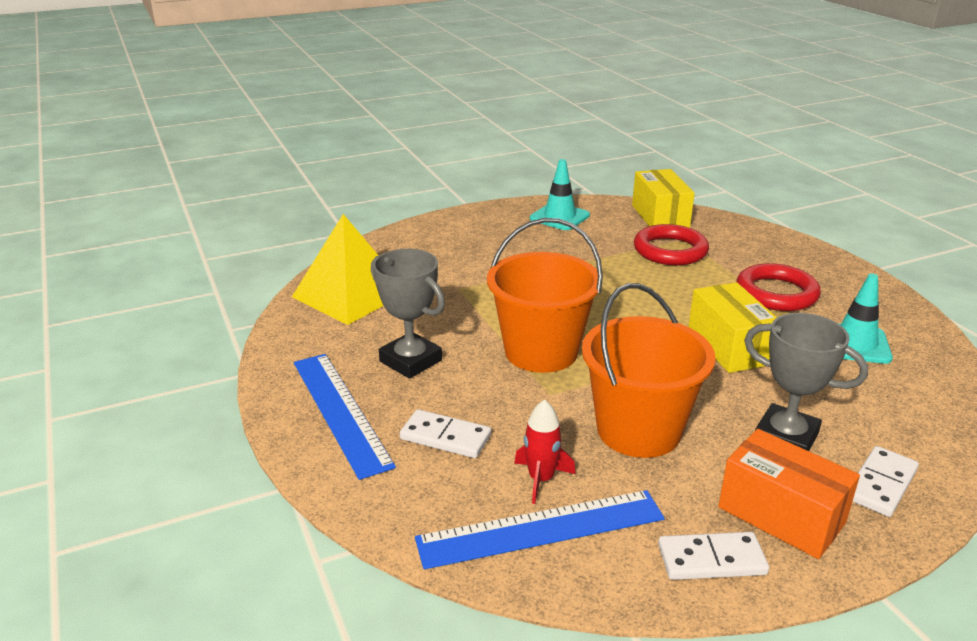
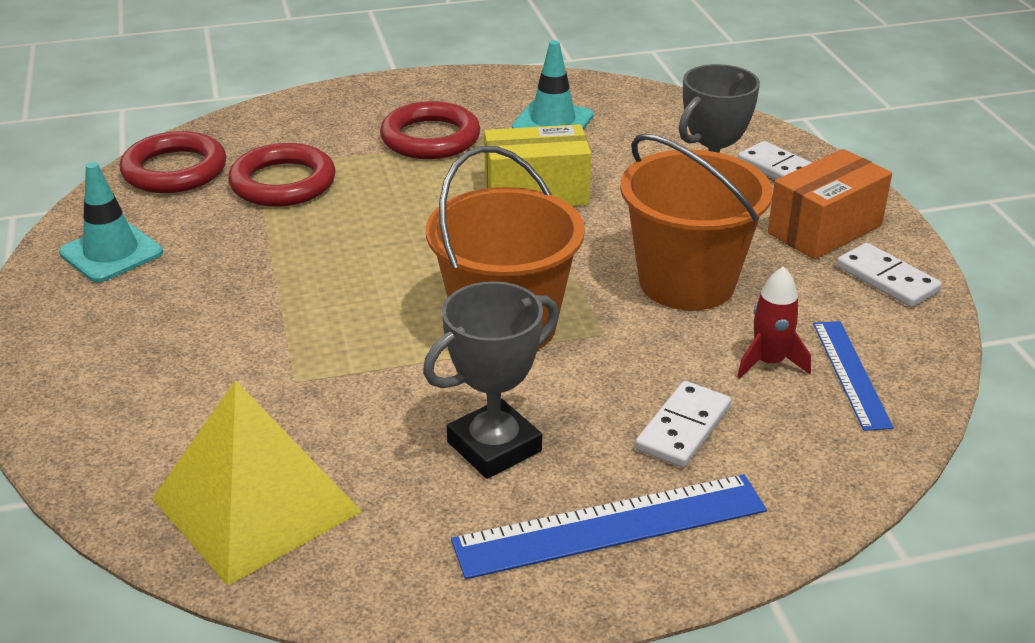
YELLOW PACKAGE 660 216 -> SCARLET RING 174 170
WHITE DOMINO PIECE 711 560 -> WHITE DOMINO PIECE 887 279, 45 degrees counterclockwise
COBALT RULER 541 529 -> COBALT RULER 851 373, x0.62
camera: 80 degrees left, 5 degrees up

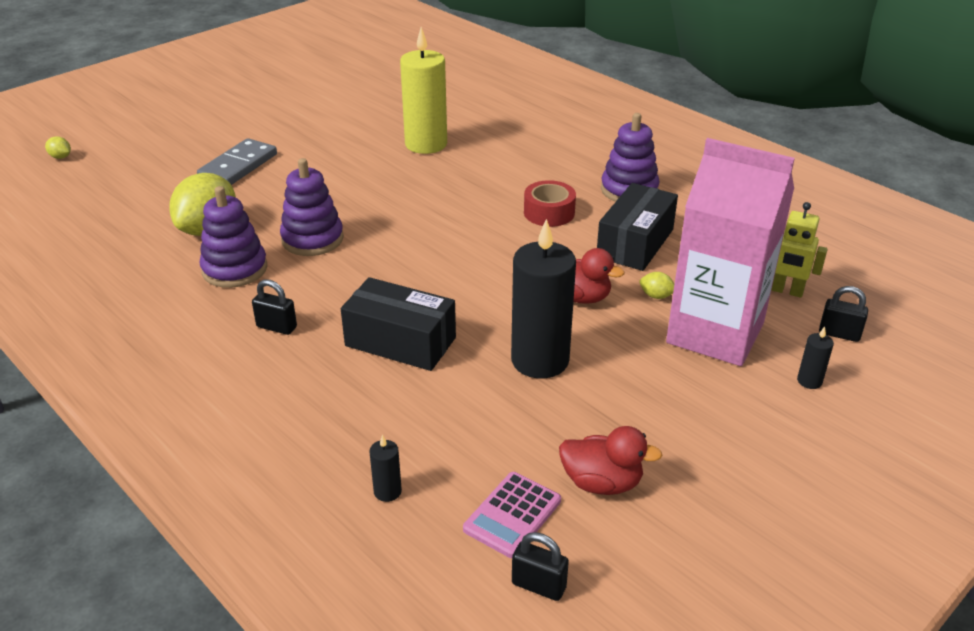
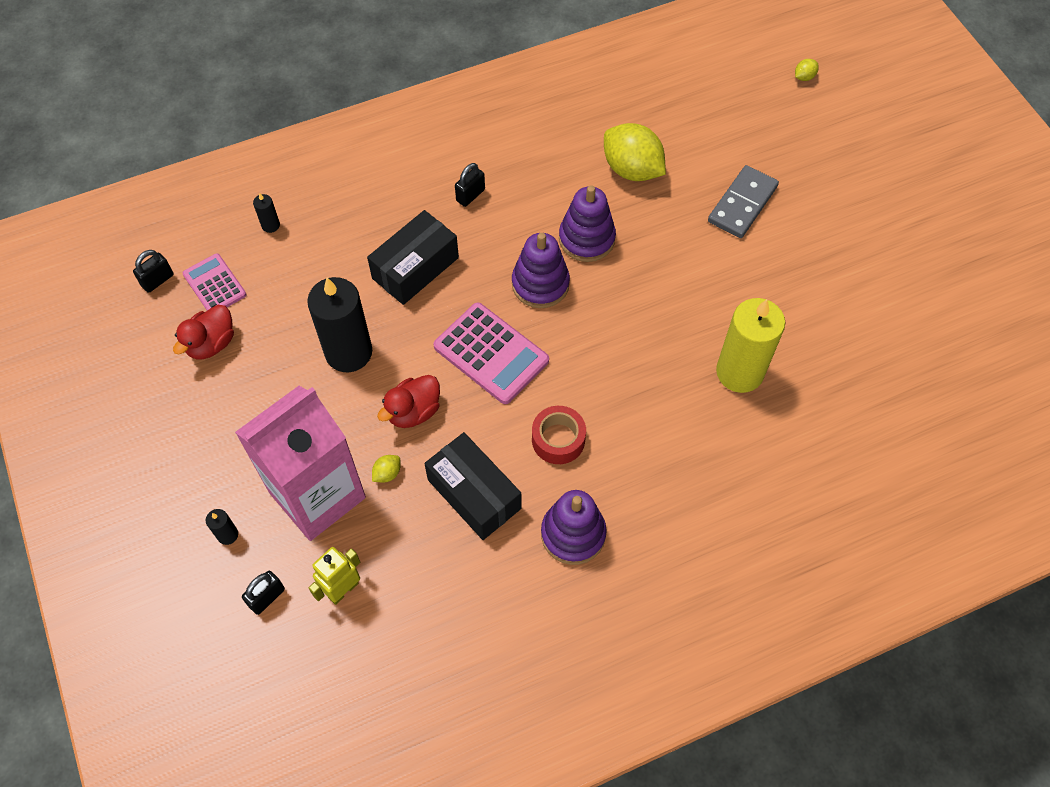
none -> ROSE-PINK ADDING MACHINE 491 354
PURPLE RING STACKER 235 269 -> PURPLE RING STACKER 540 284, shifted
GRAY DOMINO PIECE 238 166 -> GRAY DOMINO PIECE 742 204, 75 degrees clockwise
camera: 110 degrees right, 25 degrees up

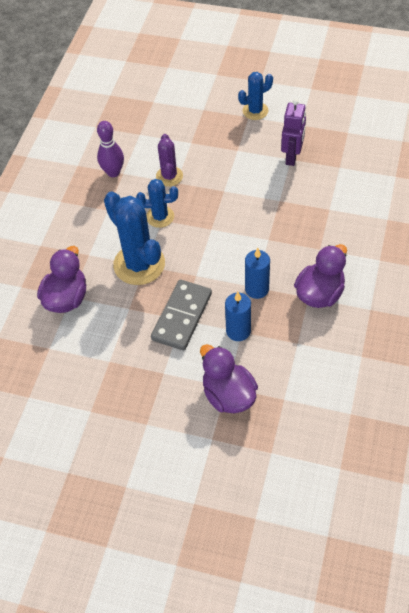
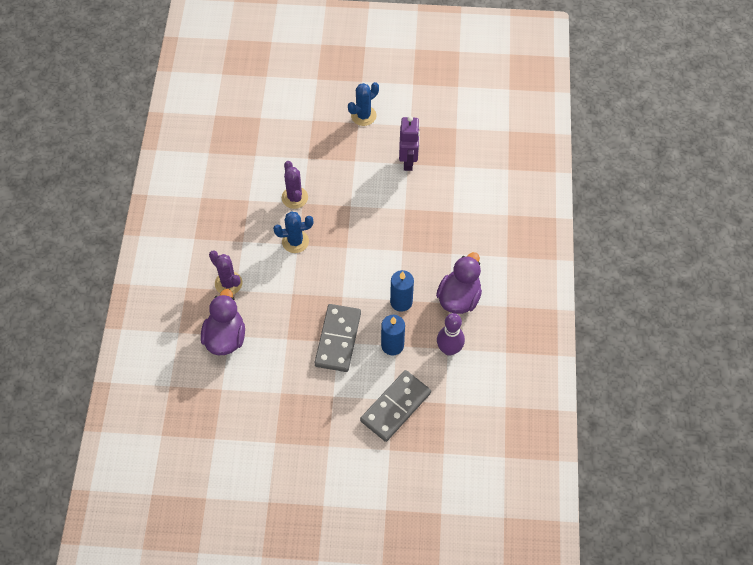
COBALT PRICKLY PLANT 139 264 -> none
none -> PURPLE PRICKLY PLANT 228 283
PURPLE SKITTLE 113 172 -> PURPLE SKITTLE 449 349, shifted
PURPLE DUCK 228 395 -> GRAY DOMINO PIECE 395 407
camera: 15 degrees left, 5 degrees up

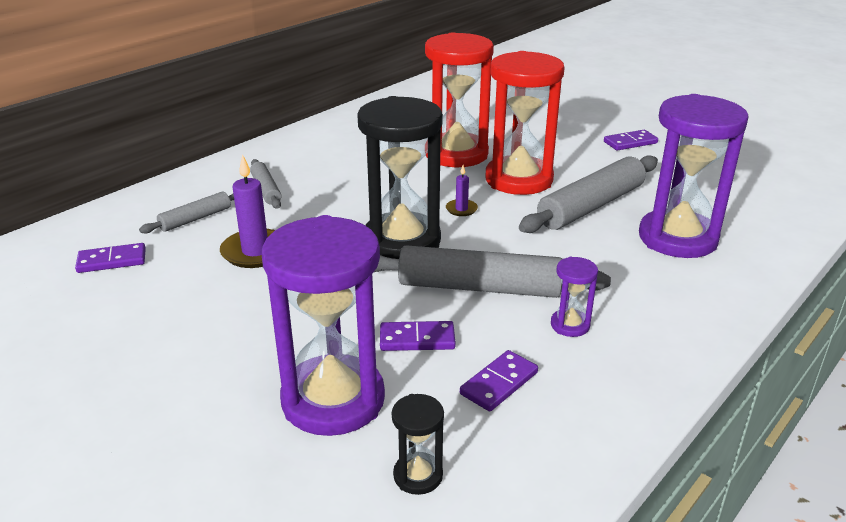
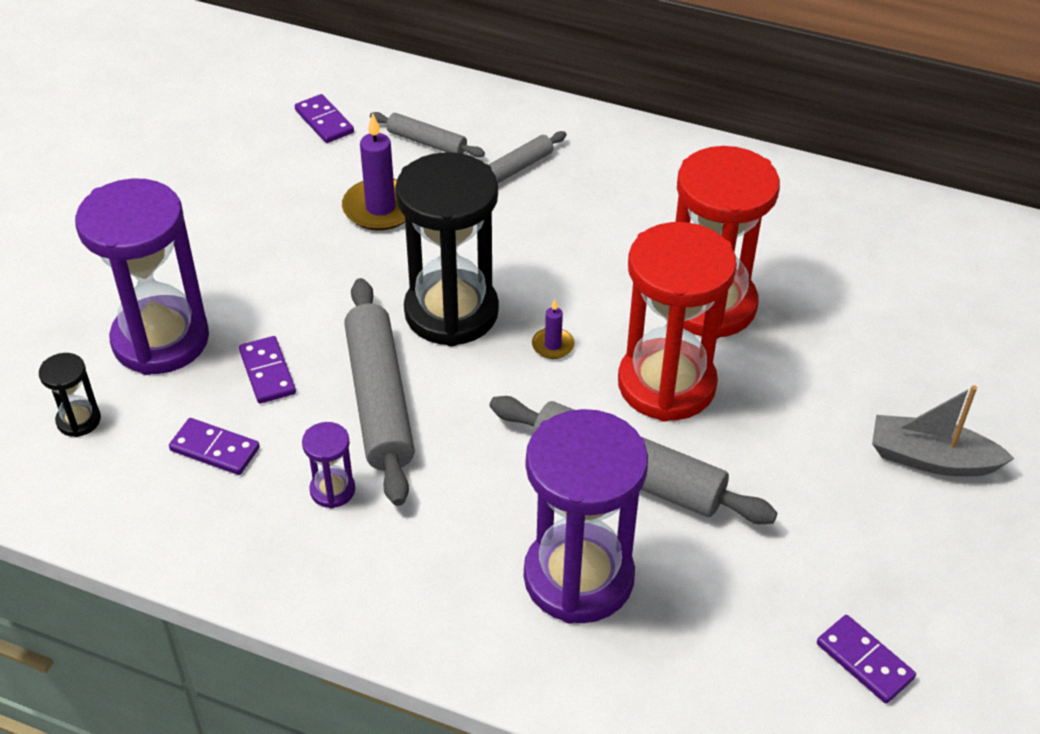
none -> GRAY TOY BOAT 931 459
PURPLE DOMINO PIECE 630 142 -> PURPLE DOMINO PIECE 864 661, shifted
camera: 70 degrees right, 15 degrees up

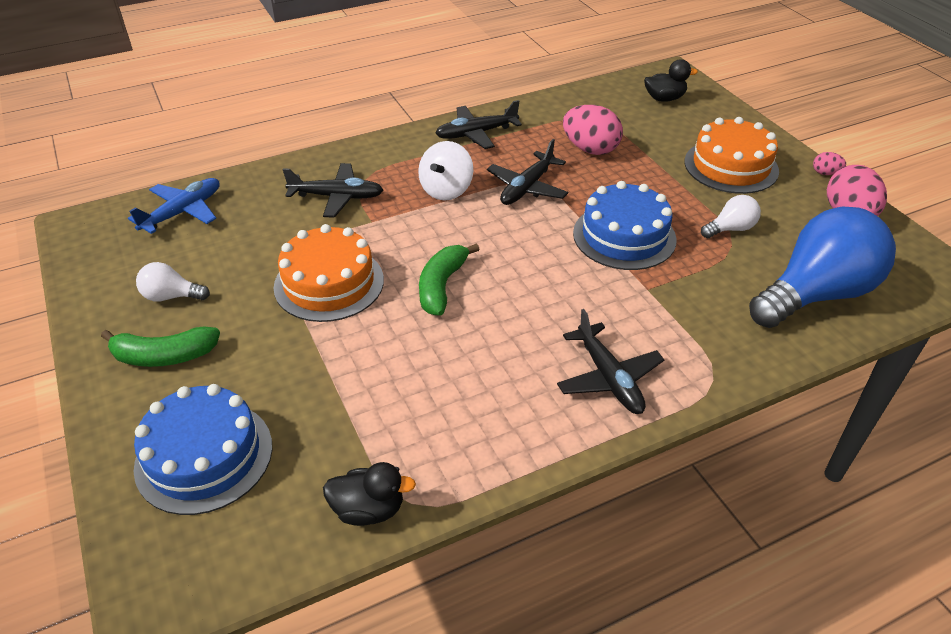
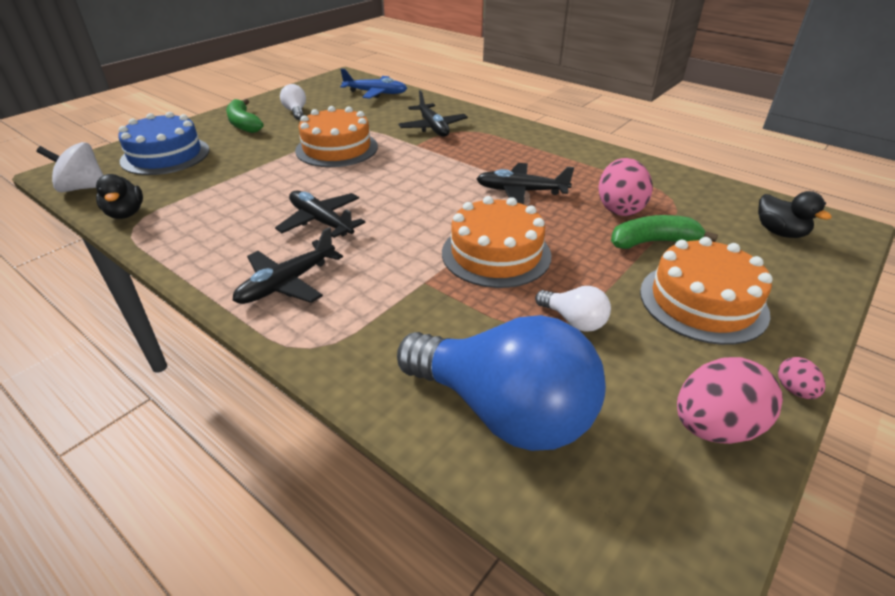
WHITE SPINNING TOP 446 190 -> WHITE SPINNING TOP 83 188, shifted
EMERALD BANANA 441 286 -> EMERALD BANANA 653 242, shifted
EBONY PLANE 476 134 -> EBONY PLANE 321 221, shifted
COBALT CAKE 624 236 -> ORANGE CAKE 496 254
camera: 65 degrees right, 5 degrees down

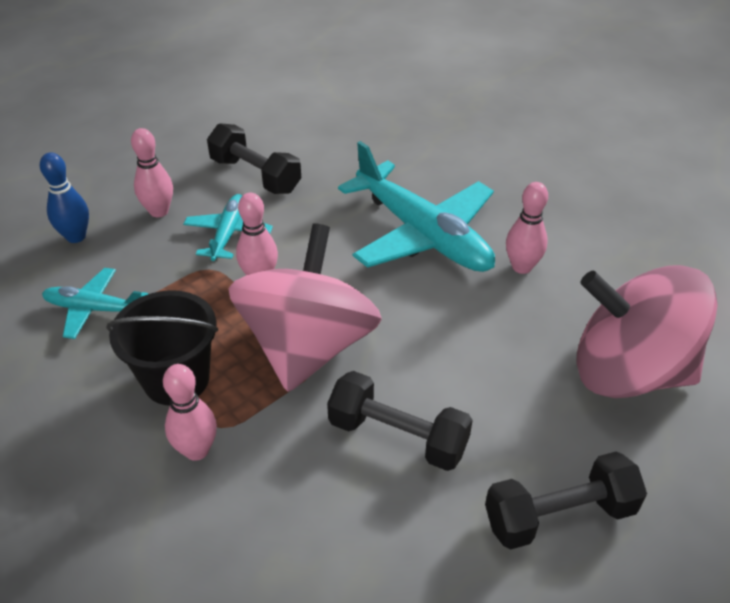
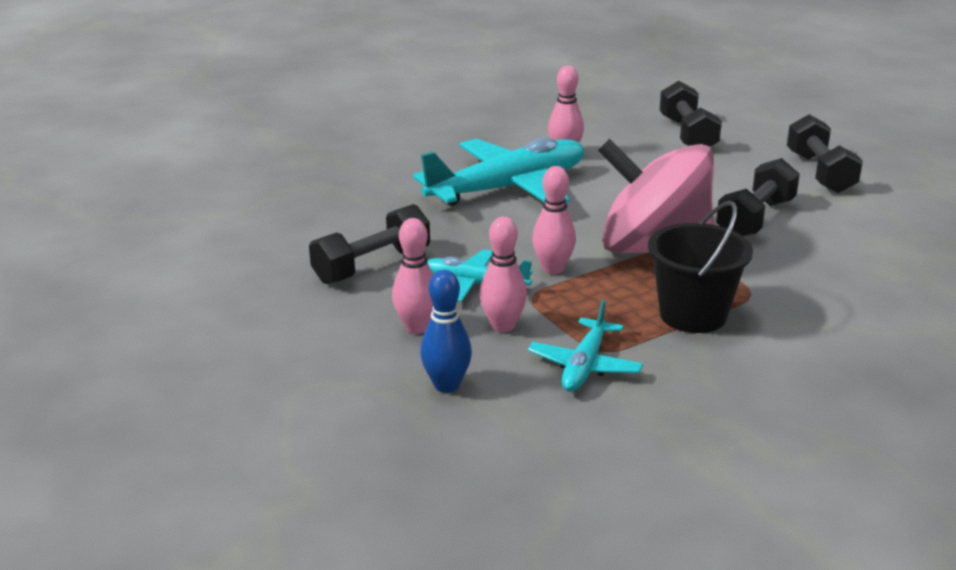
ROSE-PINK SKITTLE 197 450 -> ROSE-PINK SKITTLE 503 326, shifted
ROSE-PINK SPINNING TOP 628 371 -> EBONY DUMBBELL 687 134
camera: 80 degrees left, 15 degrees down

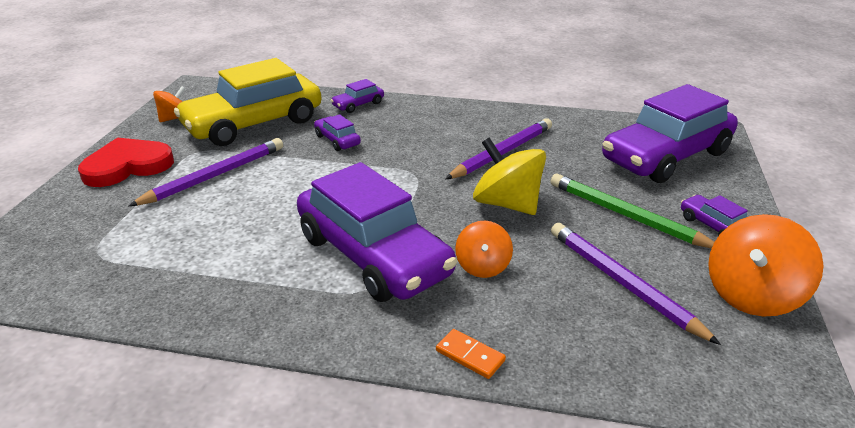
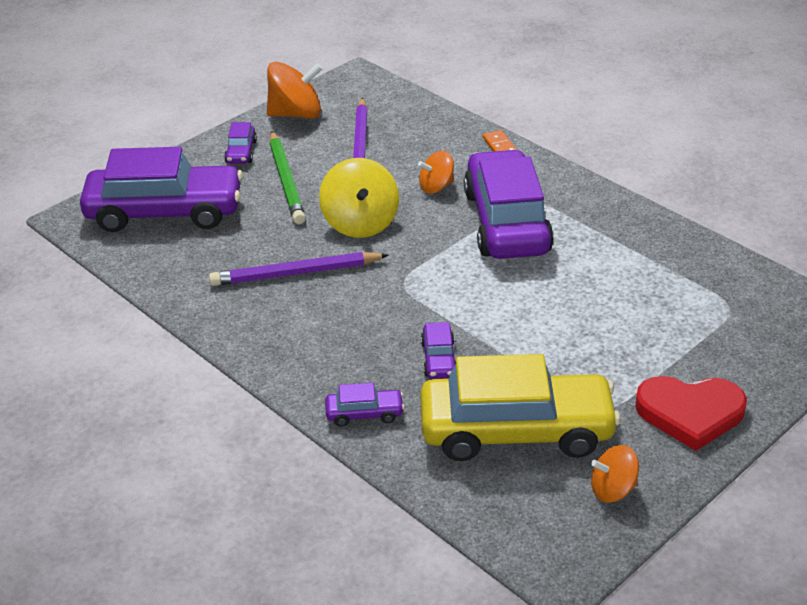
PURPLE PENCIL 215 176 -> none
ORANGE SPINNING TOP 483 266 -> ORANGE SPINNING TOP 436 187, 150 degrees counterclockwise
camera: 145 degrees left, 5 degrees up

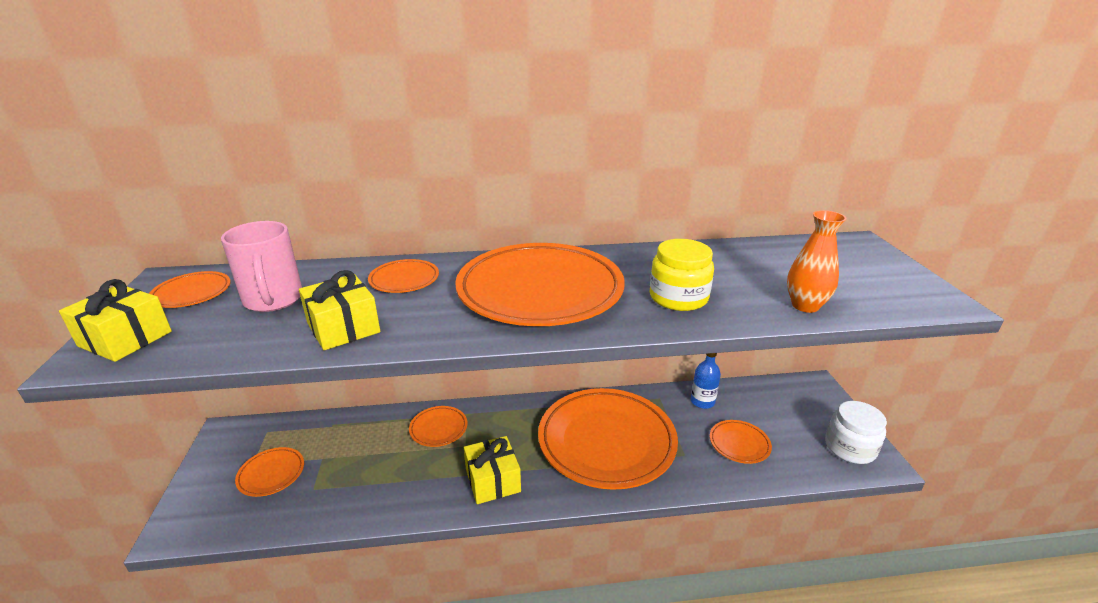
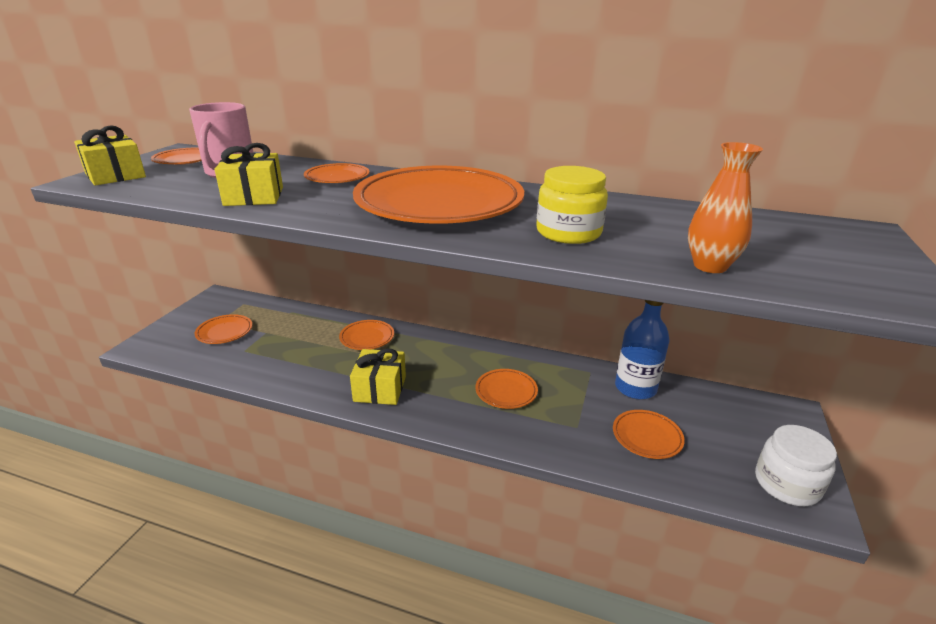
ORANGE FLAT DISH 606 441 -> ORANGE FLAT DISH 506 391, x0.43
COBALT DRINK BOTTLE 702 401 -> COBALT DRINK BOTTLE 635 388, x1.51
camera: 25 degrees right, 0 degrees up

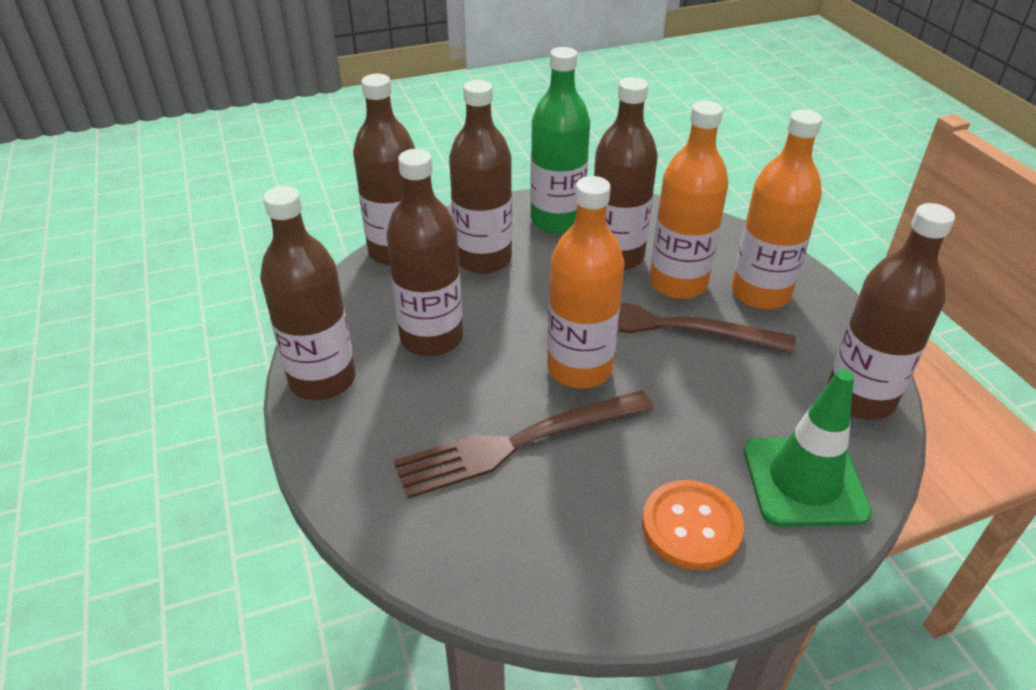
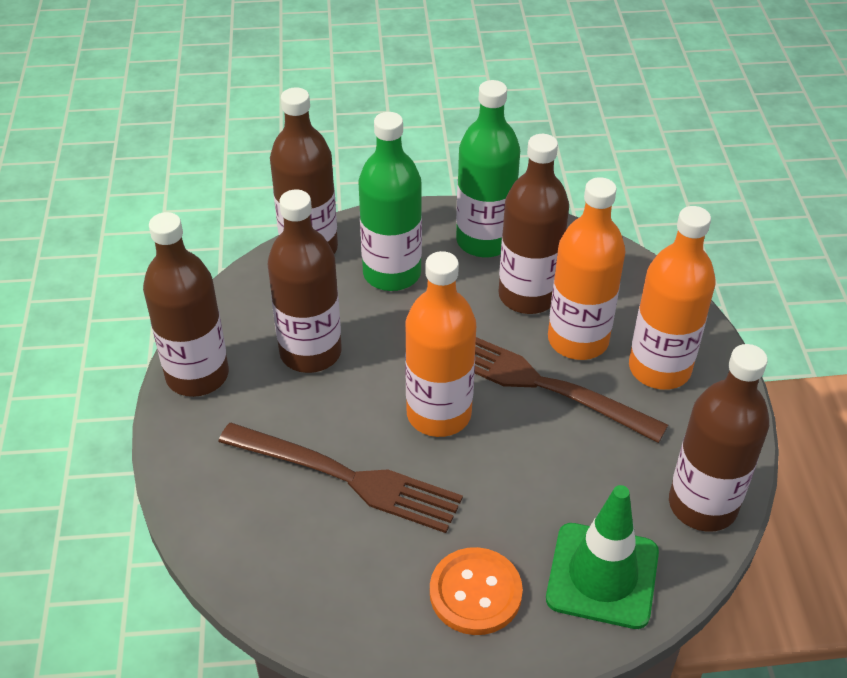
RUSSET DRINK BOTTLE 483 259 -> EMERALD DRINK BOTTLE 392 273
RUSSET FORK 516 444 -> RUSSET FORK 349 478, 150 degrees counterclockwise
camera: 15 degrees right, 5 degrees up

